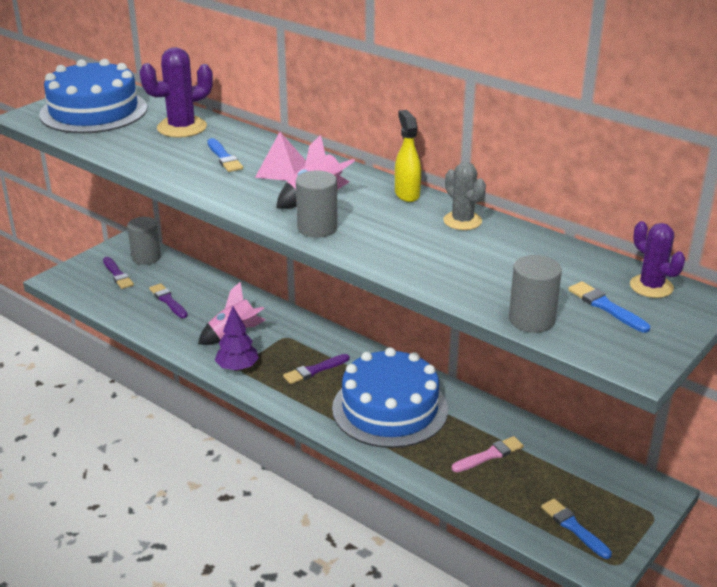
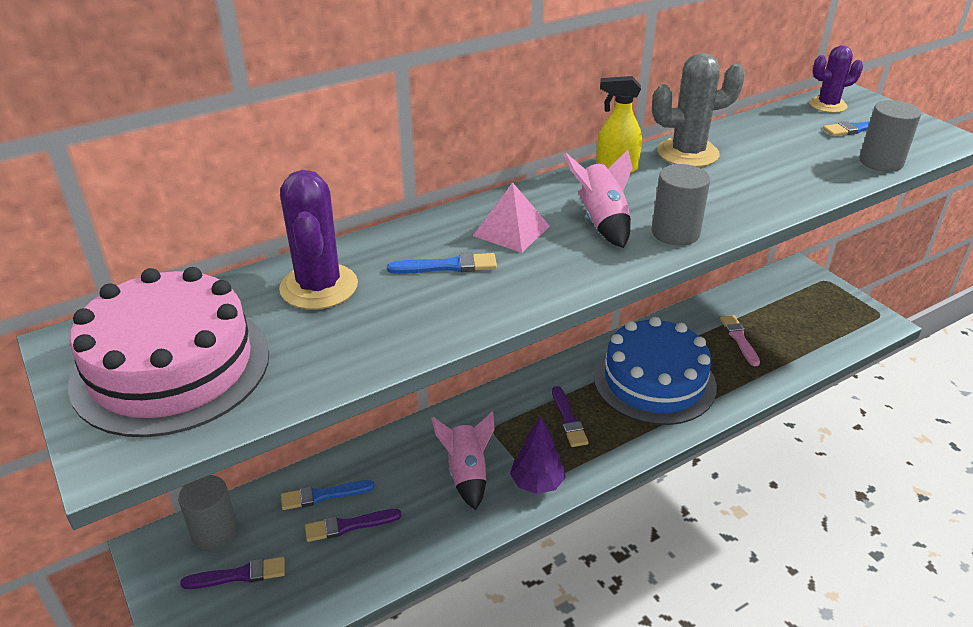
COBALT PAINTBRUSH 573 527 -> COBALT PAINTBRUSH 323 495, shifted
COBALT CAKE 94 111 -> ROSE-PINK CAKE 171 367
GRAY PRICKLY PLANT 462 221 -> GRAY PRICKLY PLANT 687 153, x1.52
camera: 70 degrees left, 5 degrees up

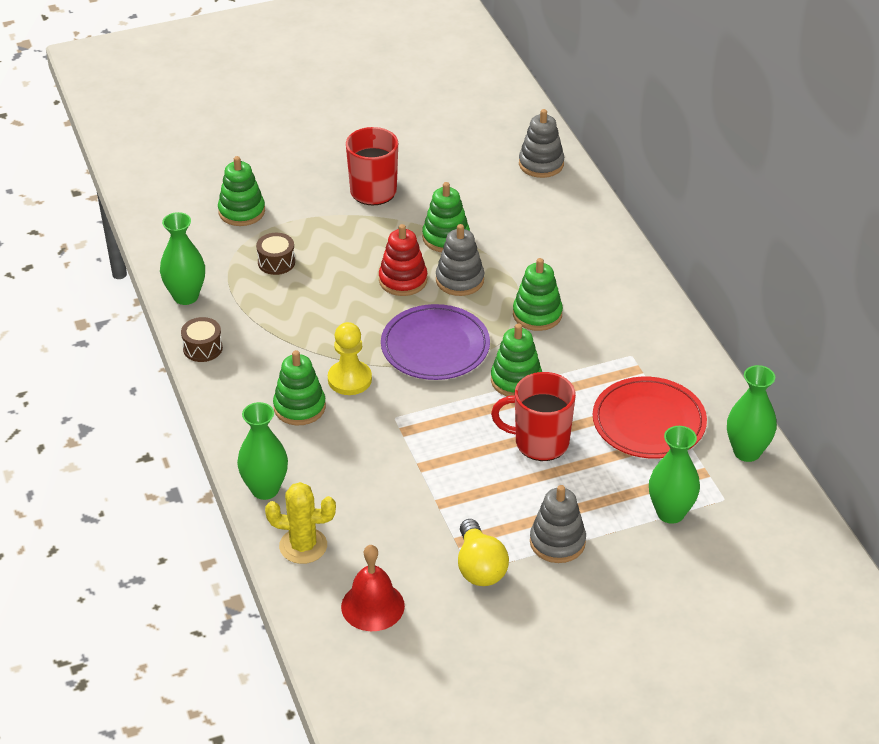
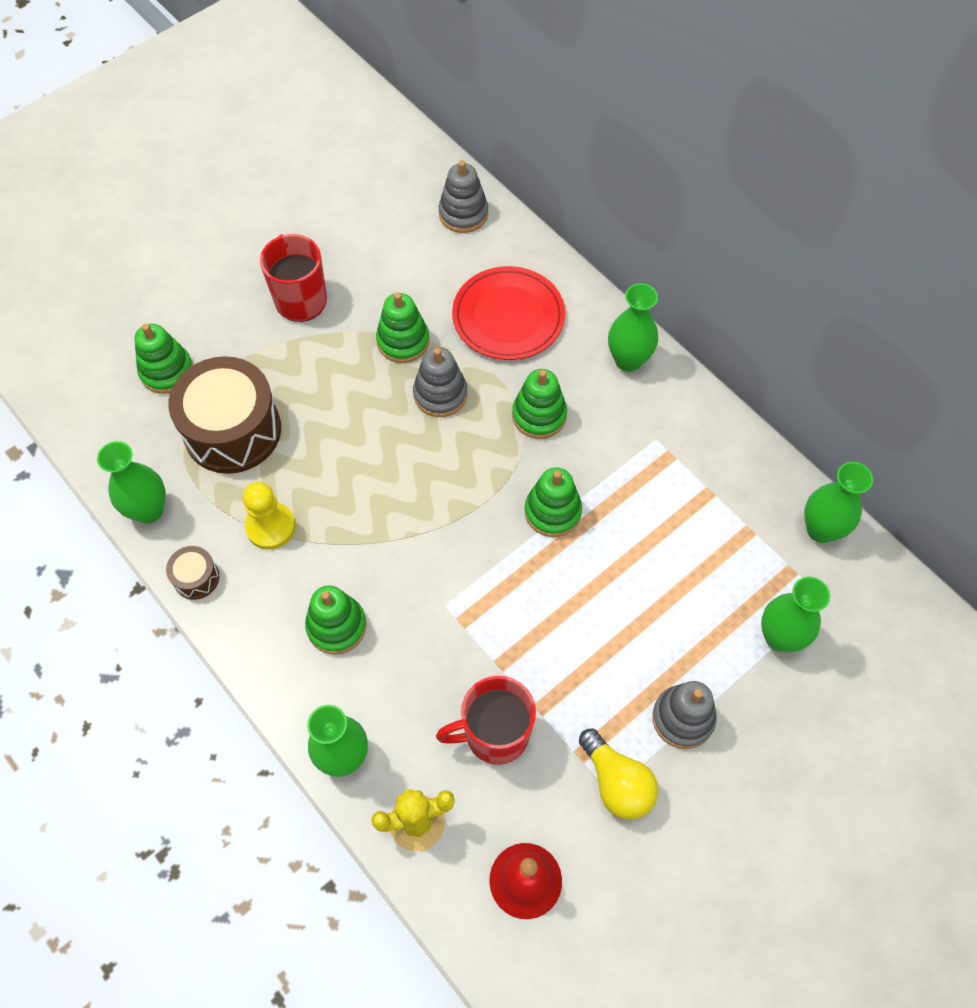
SCARLET RING STACKER 403 280 -> none
PURPLE FLAT DISH 435 347 -> none
none -> EMERALD VASE 628 360
YELLOW PAWN 349 379 -> YELLOW PAWN 270 527, shifted
SCARLET COFFEE MUG 539 442 -> SCARLET COFFEE MUG 494 734, shifted
SCARLET FLAT DISH 649 422 -> SCARLET FLAT DISH 508 317, shifted
RUSSET SNARE DRUM 276 262 -> RUSSET SNARE DRUM 232 430, x2.27
camera: 20 degrees left, 20 degrees up

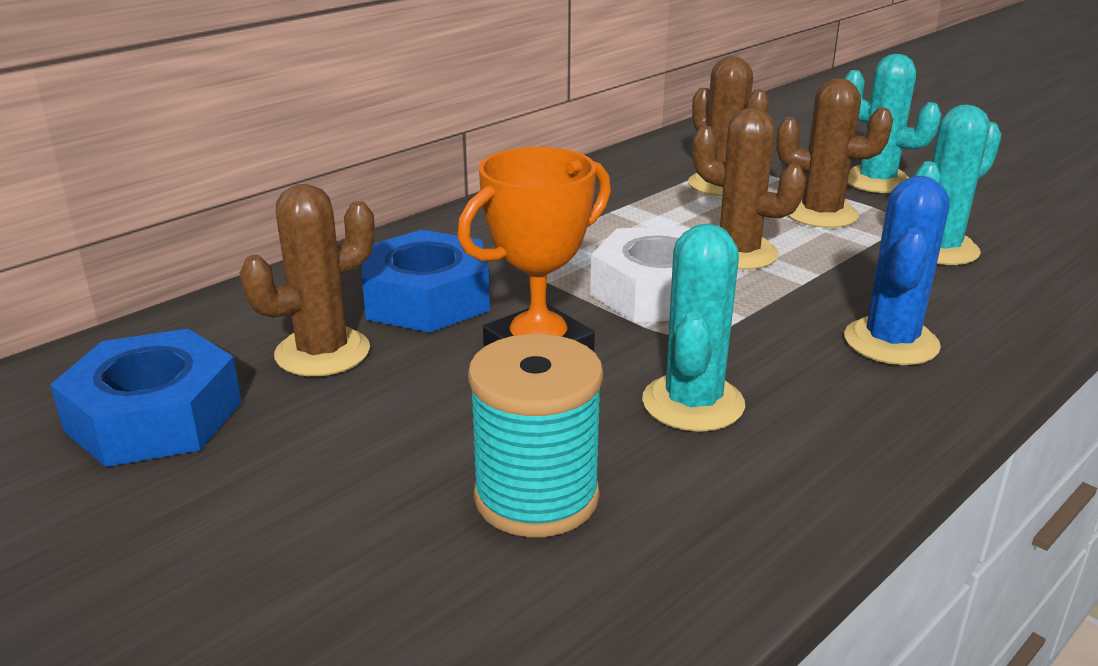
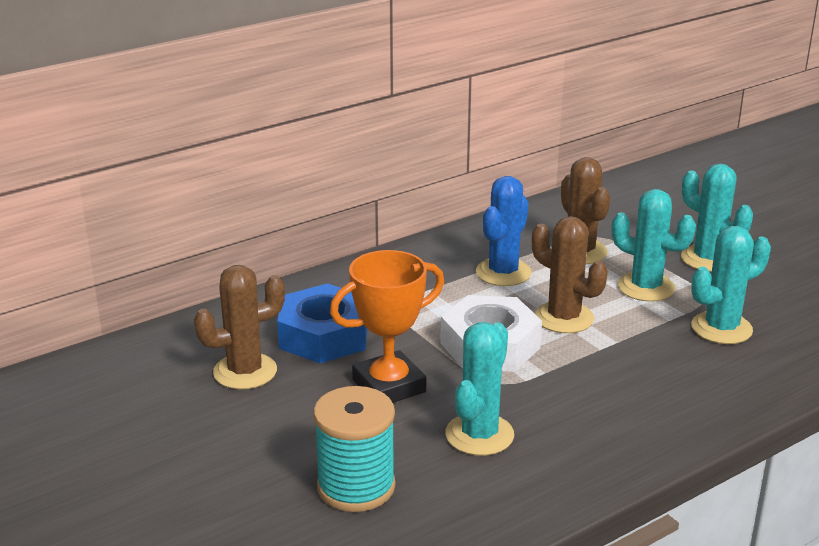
COBALT HEX NUT 154 416 -> none
COBALT PRICKLY PLANT 891 342 -> COBALT PRICKLY PLANT 503 273, shifted
RUSSET PRICKLY PLANT 821 214 -> TEAL PRICKLY PLANT 646 287
camera: 10 degrees right, 0 degrees up

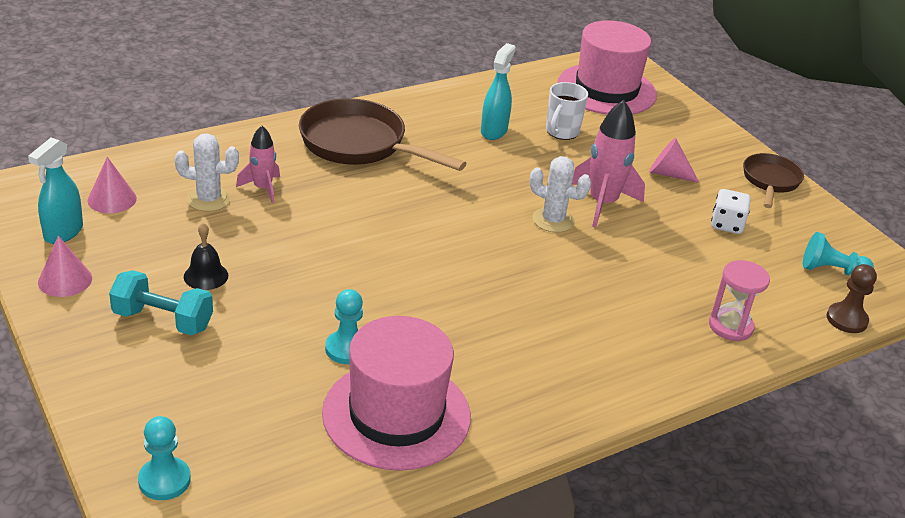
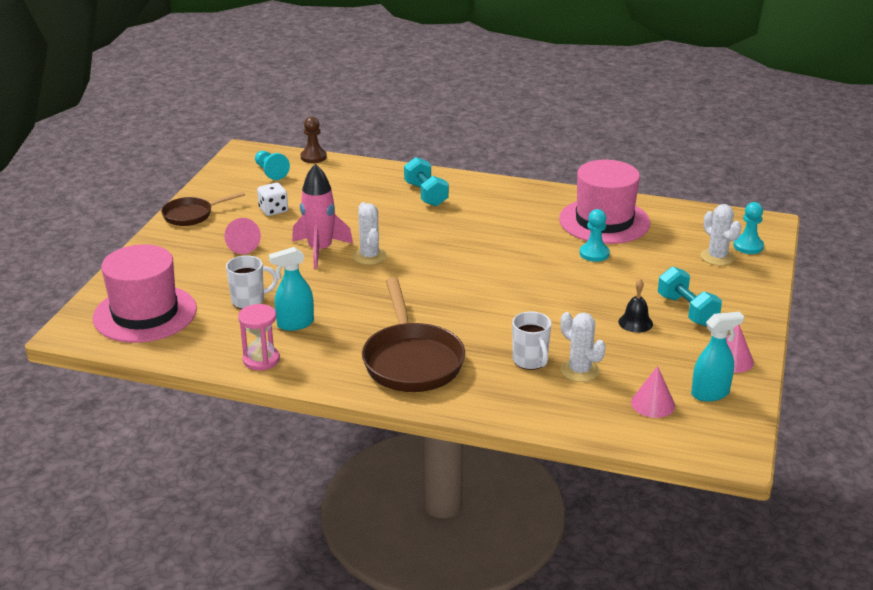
none -> TEAL DUMBBELL 426 194
none -> WHITE PRICKLY PLANT 717 257
ROSE-PINK SANDGLASS 730 326 -> ROSE-PINK SANDGLASS 261 360, shifted
ROSE-PINK TOY ROCKET 262 188 -> WHITE COFFEE MUG 530 361
camera: 130 degrees left, 5 degrees down

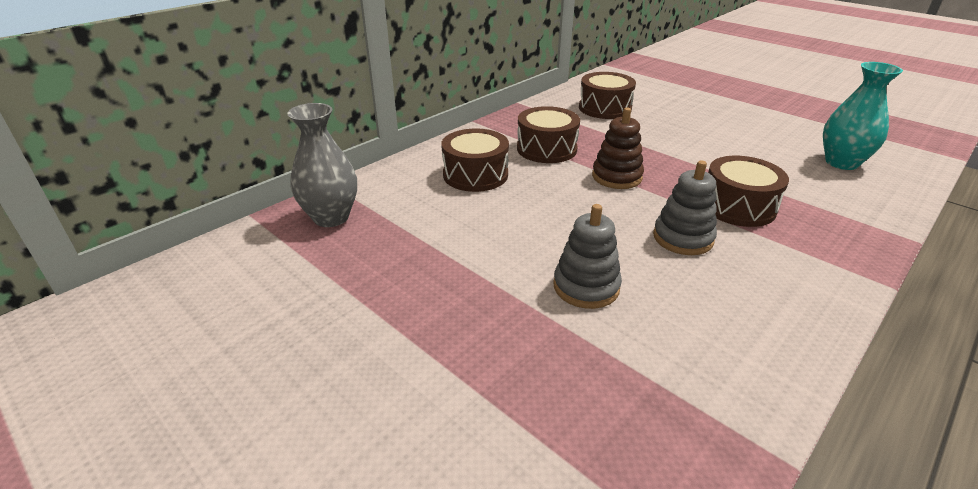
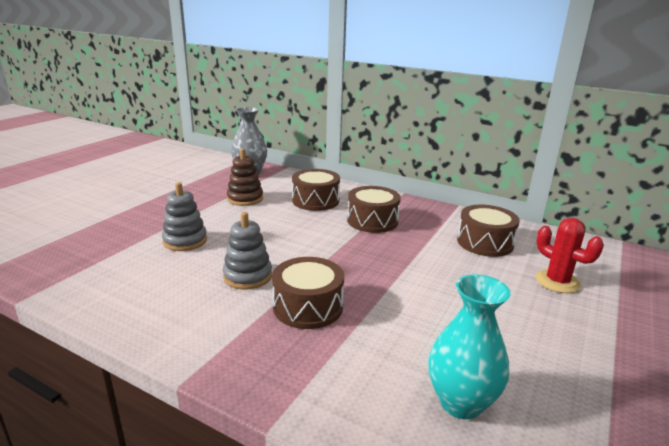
none -> SCARLET PRICKLY PLANT 557 282
RUSSET RING STACKER 616 177 -> RUSSET RING STACKER 245 199, shifted
camera: 75 degrees right, 10 degrees down

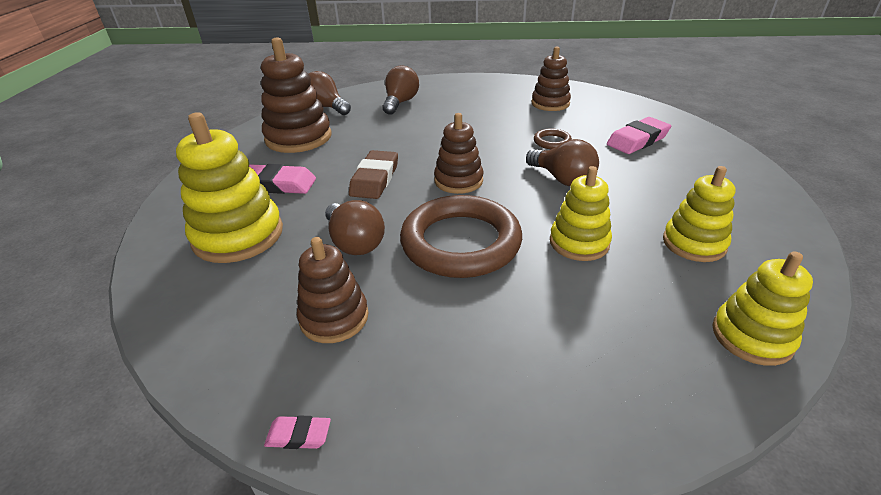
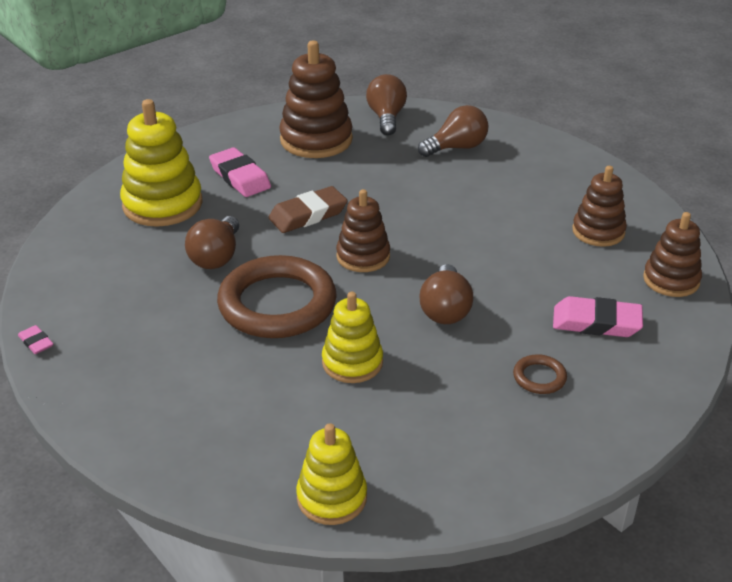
YELLOW RING STACKER 694 243 -> none
RUSSET RING STACKER 334 317 -> RUSSET RING STACKER 671 280, shifted
RUSSET RING 552 142 -> RUSSET RING 539 377, shifted
camera: 45 degrees right, 0 degrees up

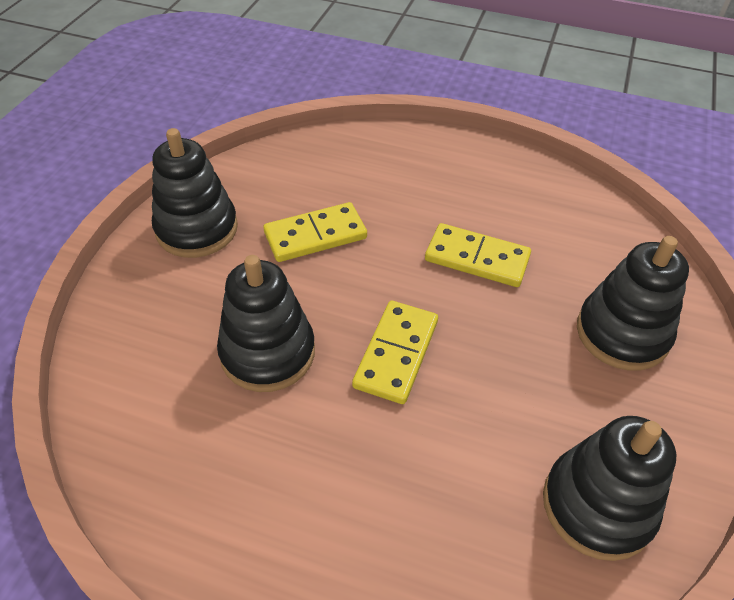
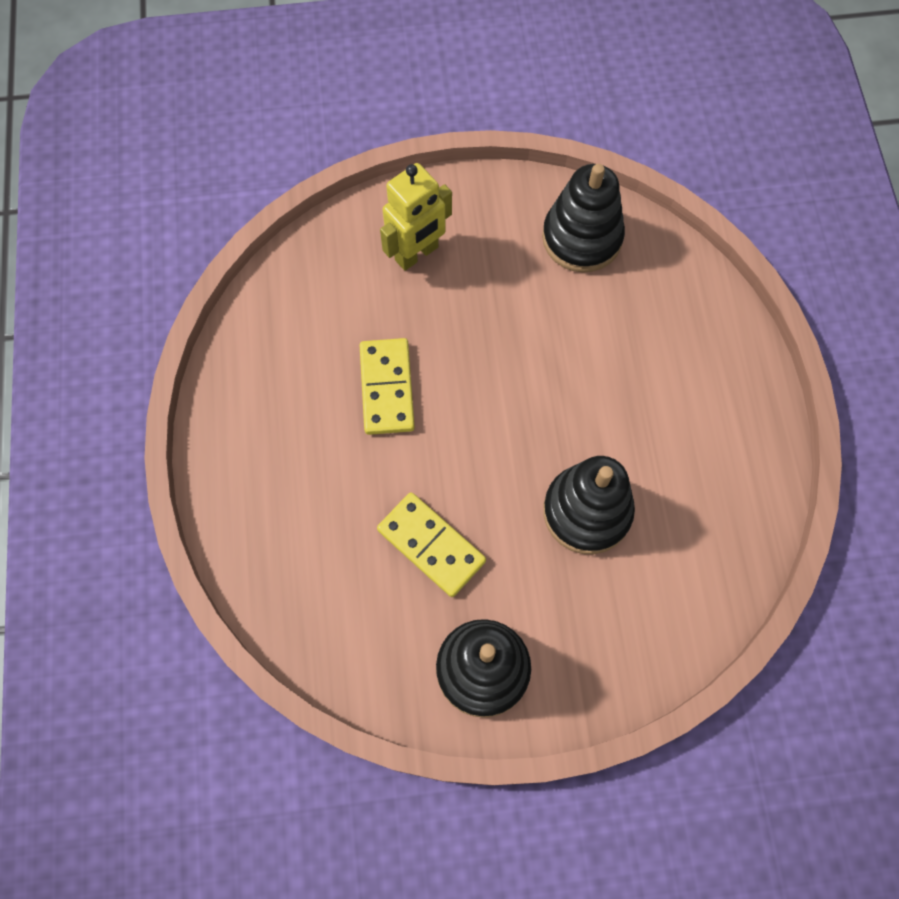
YELLOW DOMINO PIECE 396 354 -> none
EBONY RING STACKER 622 333 -> YELLOW ROBOT FIGURE 417 254
camera: 115 degrees left, 20 degrees up

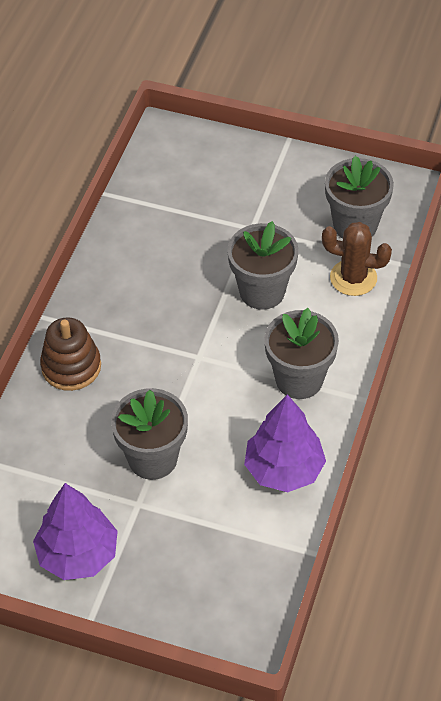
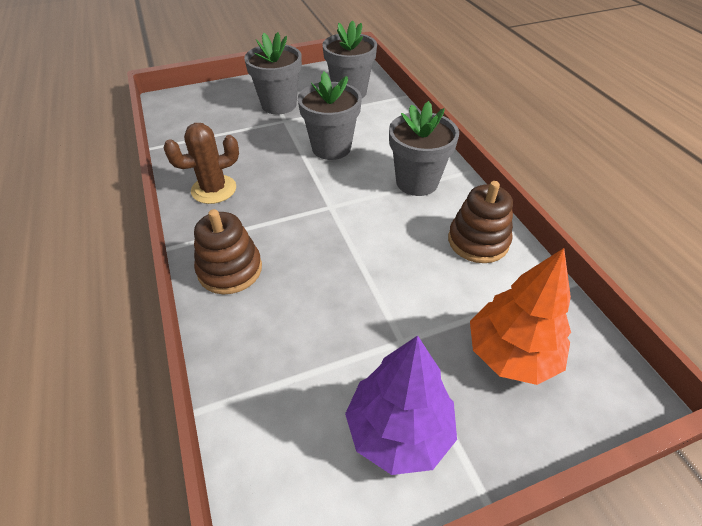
none -> ORANGE TREE 511 354
GRAY POTTED PLANT 152 458 -> GRAY POTTED PLANT 279 105, shifted
RUSSET PRICKLY PLANT 353 278 -> RUSSET PRICKLY PLANT 214 189, shifted
PURPLE TREE 284 469 -> RUSSET RING STACKER 478 241
camera: 40 degrees left, 5 degrees down

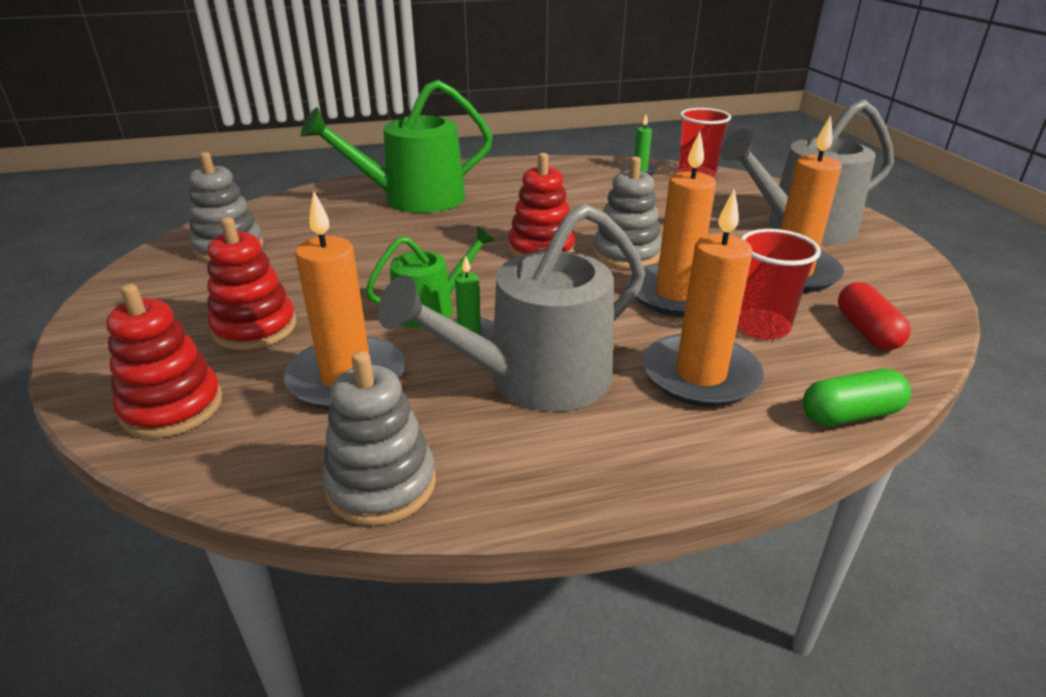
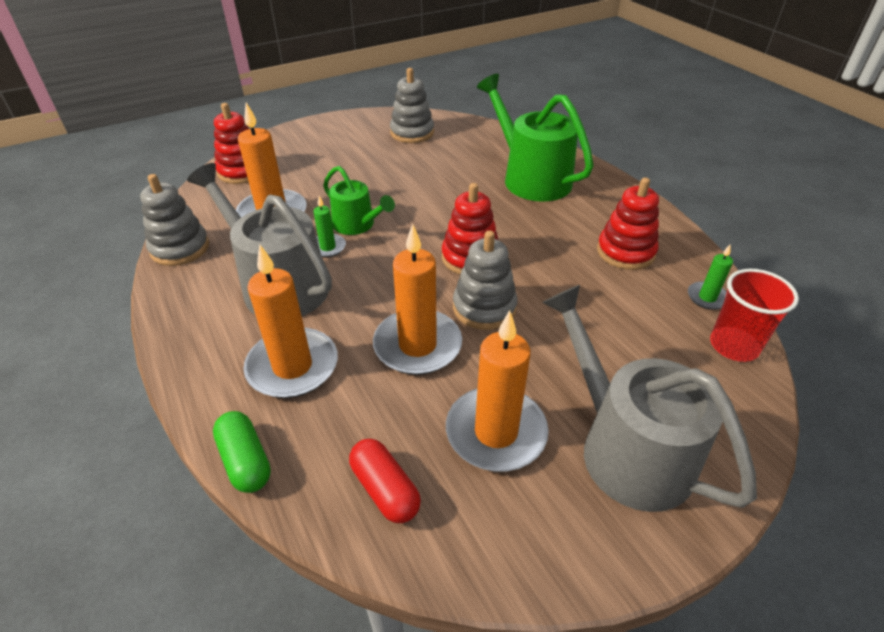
SCARLET CUP 760 326 -> none
SCARLET RING STACKER 255 328 -> SCARLET RING STACKER 625 252, shifted
SCARLET CAPSULE 867 331 -> SCARLET CAPSULE 385 489, 75 degrees clockwise
camera: 75 degrees right, 10 degrees up

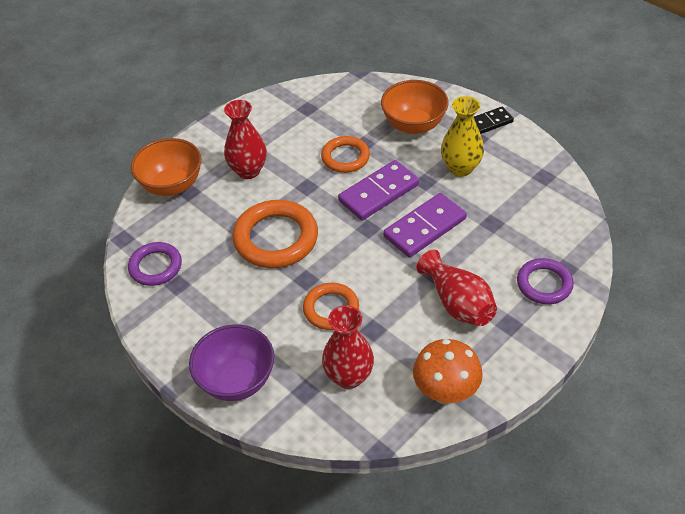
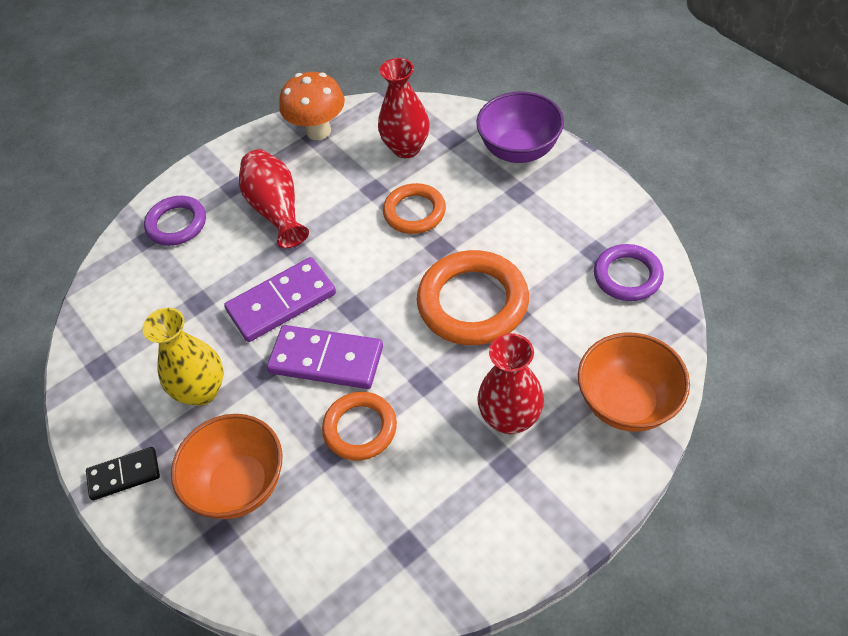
PURPLE DOMINO PIECE 378 193 -> PURPLE DOMINO PIECE 326 360, 45 degrees clockwise
camera: 170 degrees left, 5 degrees up

